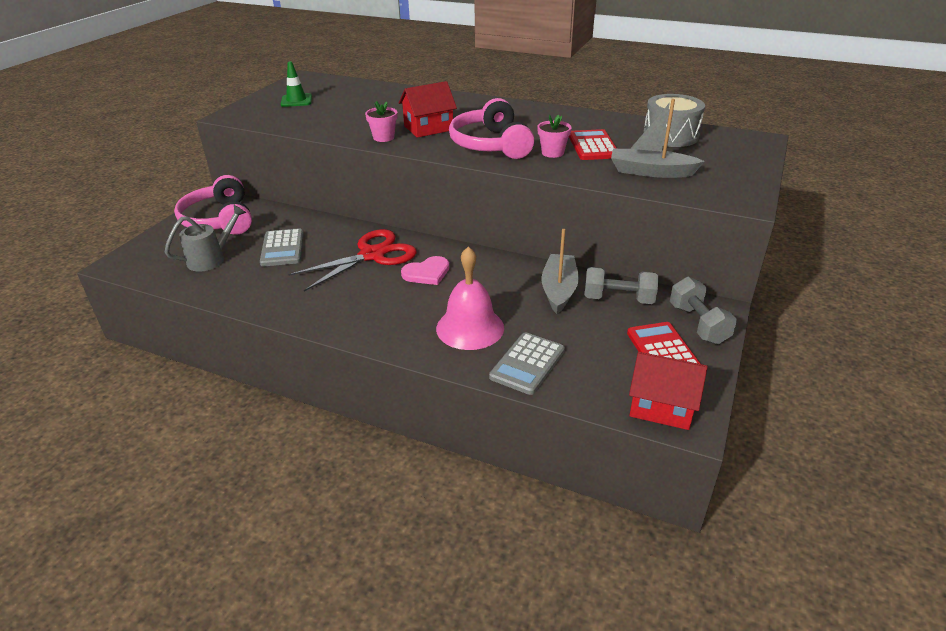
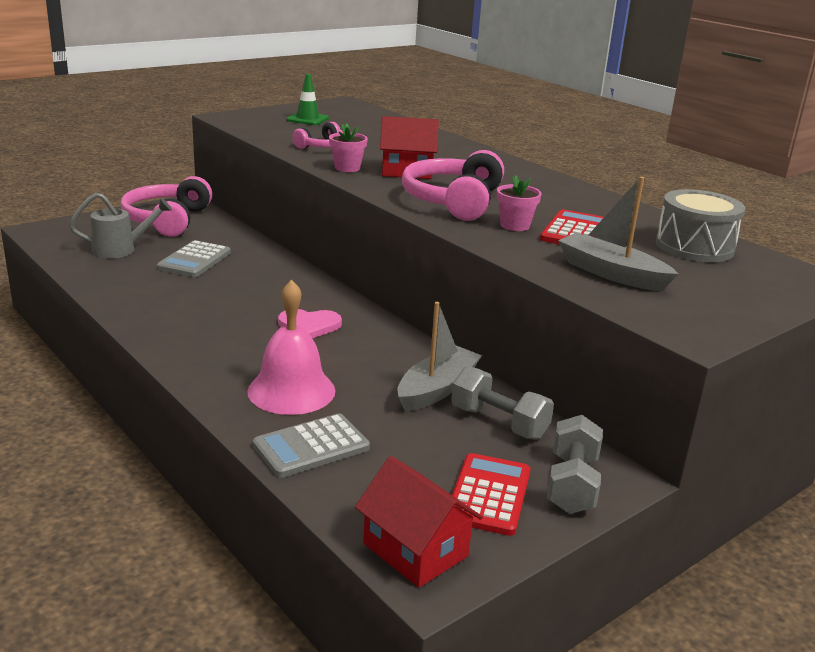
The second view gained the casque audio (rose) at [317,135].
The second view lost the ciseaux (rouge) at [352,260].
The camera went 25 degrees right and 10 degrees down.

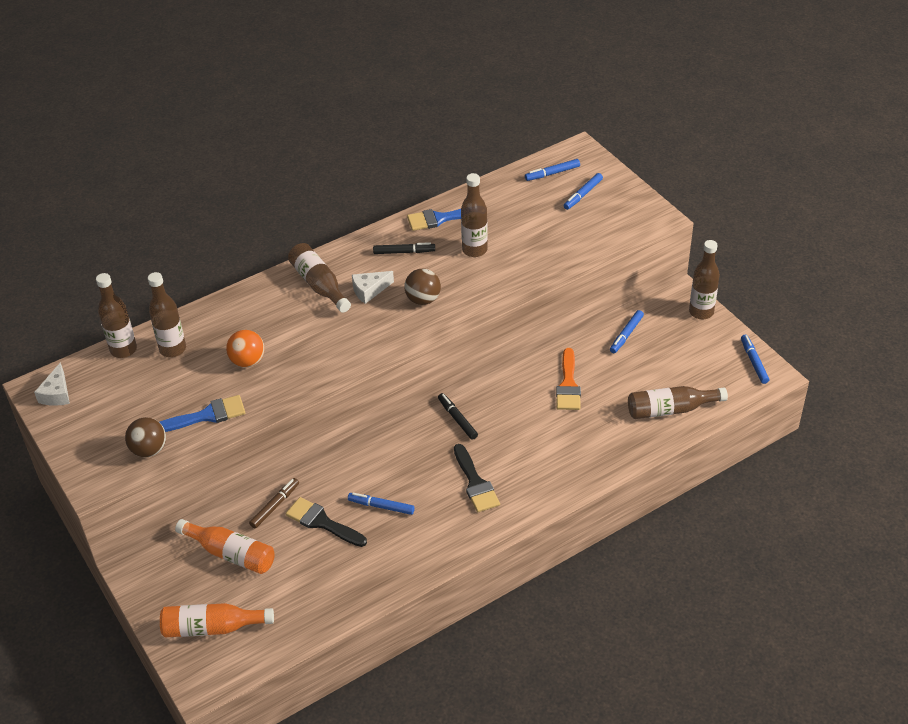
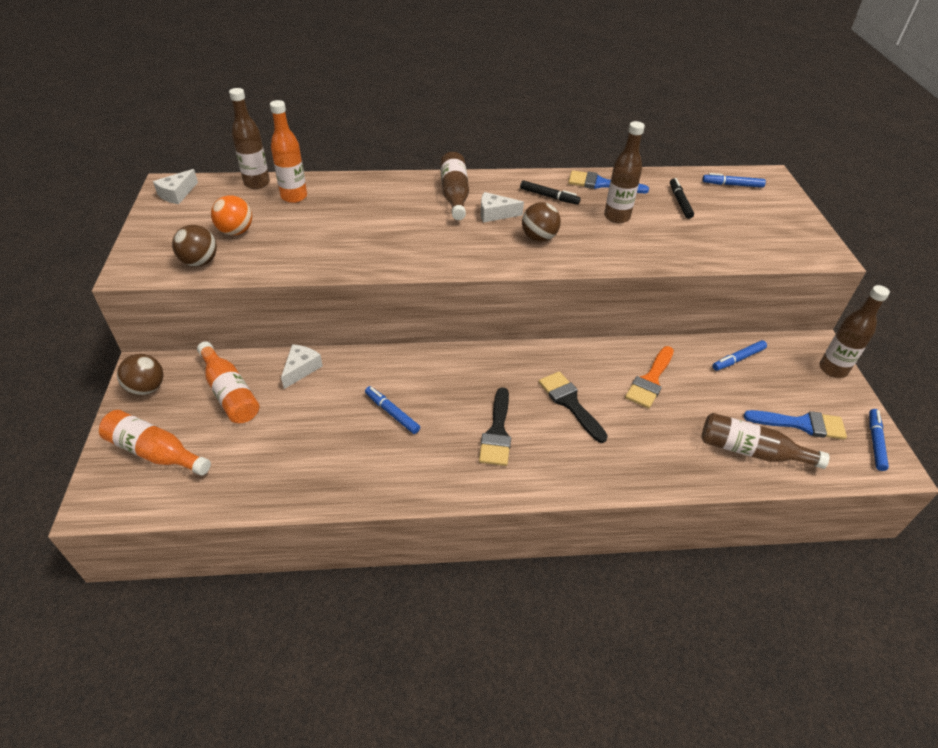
The second view gained the balle (marron) at [140,375].
The balle (orange) ended up elsewhere, having gone from [245,348] to [231,215].
What was the bouteille (marron) at [167,314] turned into the bouteille (orange) at [288,151].
Where the feutre (marron) stood at [274,503], the fromage (blanc) came to stand at [302,366].
The pinceau (noir) ended up elsewhere, having gone from [326,522] to [573,407].
The feutre (noir) ended up elsewhere, having gone from [458,416] to [682,198].
The pinceau (bleu) ended up elsewhere, having gone from [202,413] to [795,424].
The second view lost the feutre (bleu) at [583,191].
The camera went 25 degrees right and 0 degrees up.

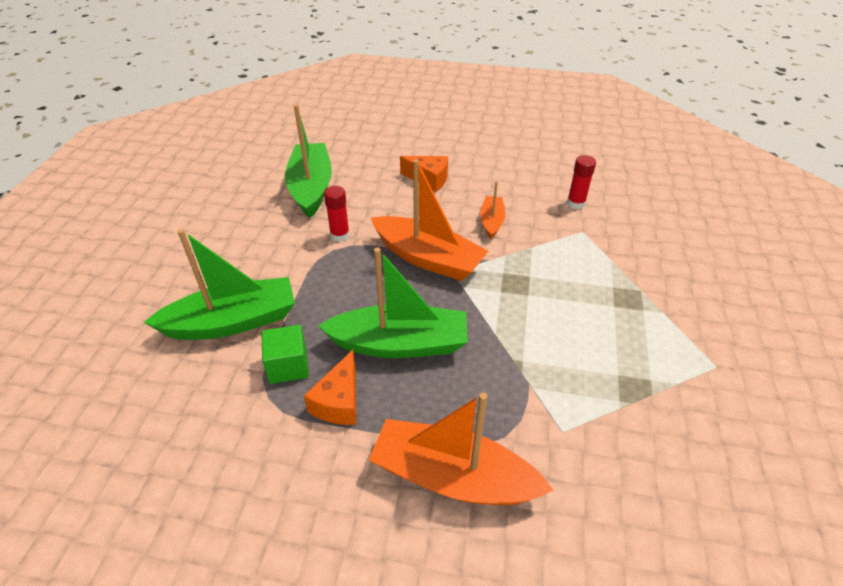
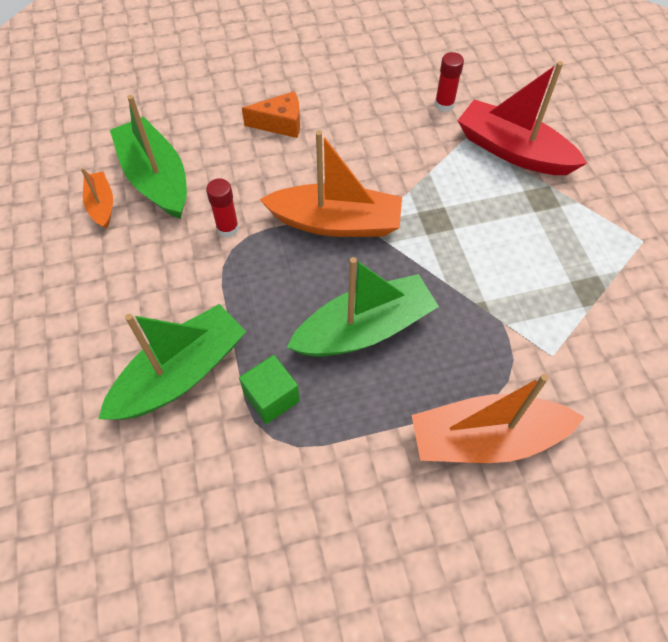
The bateau (orange) ended up elsewhere, having gone from [493,210] to [97,198].
The second view gained the bateau (rouge) at [522,118].
The second view lost the fromage (orange) at [330,387].
The camera went 25 degrees left and 15 degrees up.

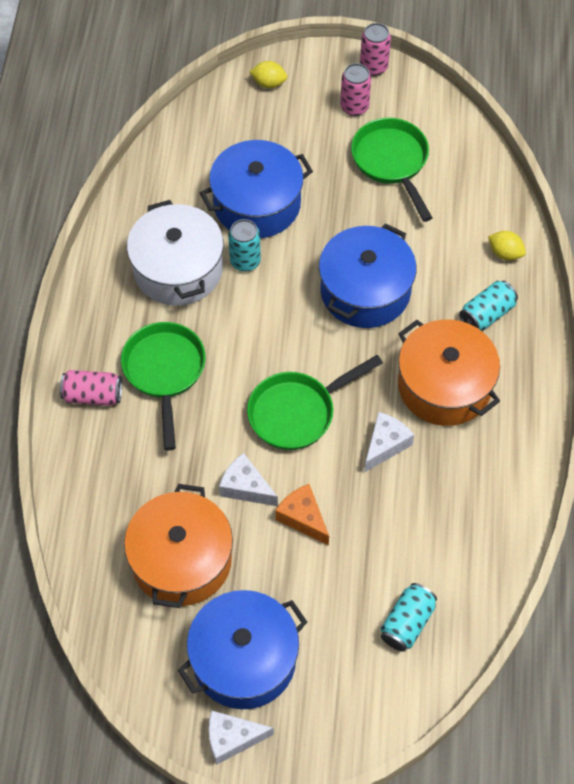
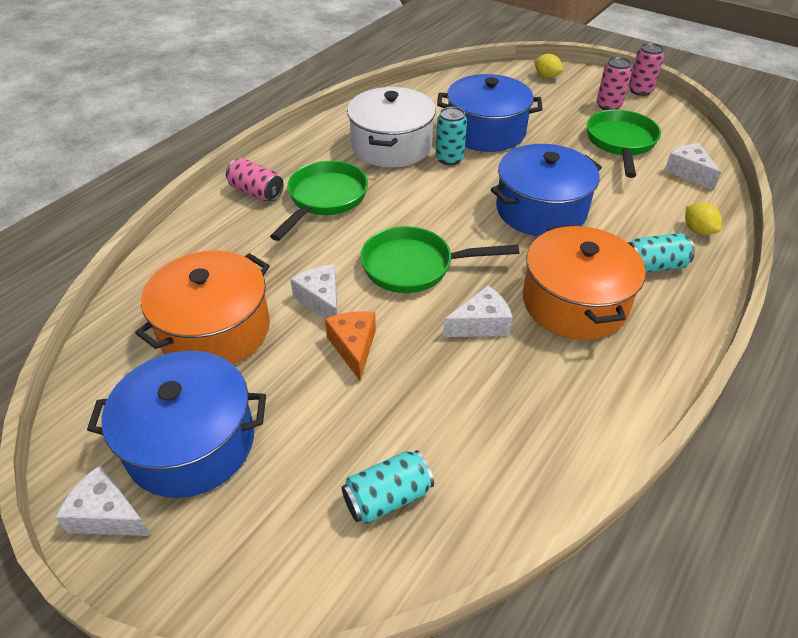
The second view gained the fromage (blanc) at [692,166].
The camera went 30 degrees right and 15 degrees down.

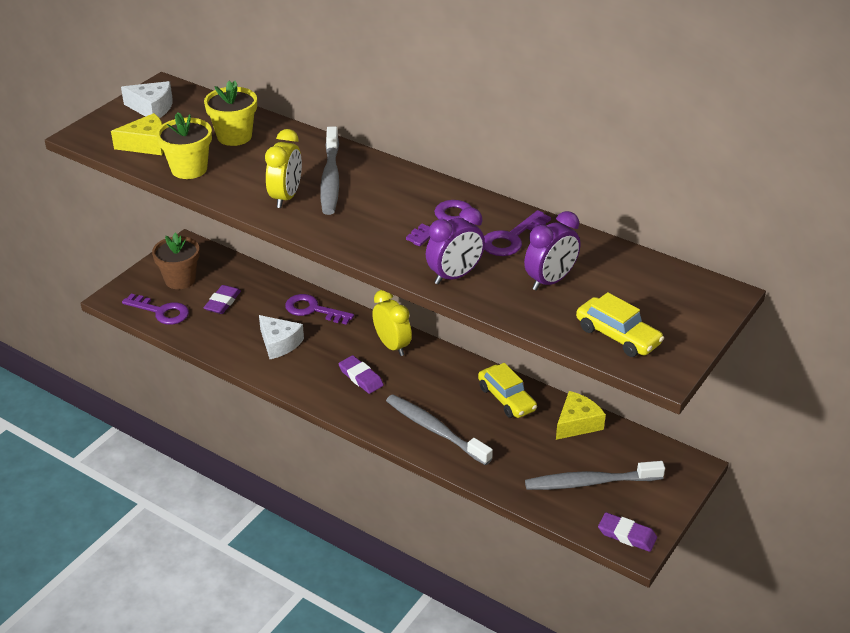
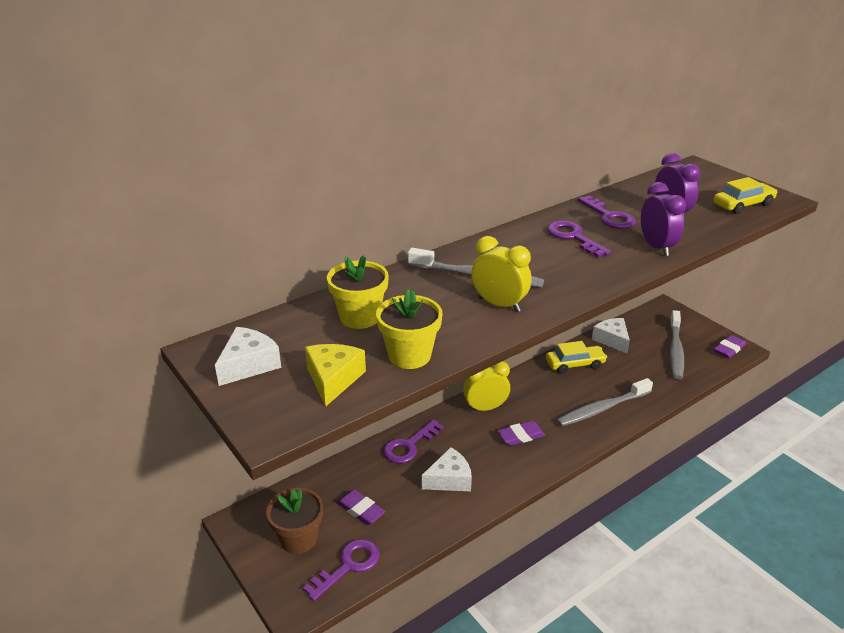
What was the fromage (jaune) at [581,415] turned into the fromage (blanc) at [611,336].
The camera went 70 degrees left and 5 degrees down.

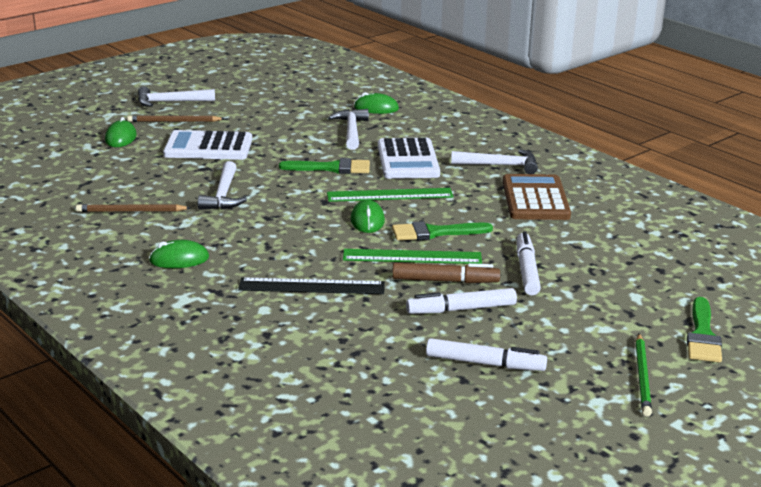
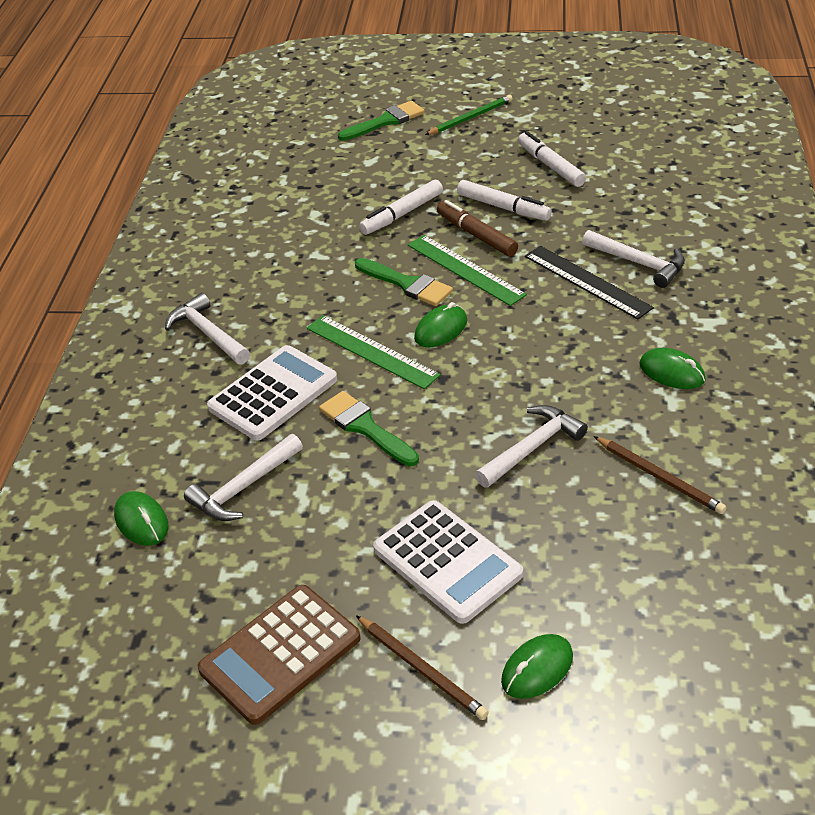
The calculatrice (marron) ended up elsewhere, having gone from [536,197] to [279,655].
The marteau (blanc) ended up elsewhere, having gone from [176,96] to [633,259].
The camera went 130 degrees left and 15 degrees up.

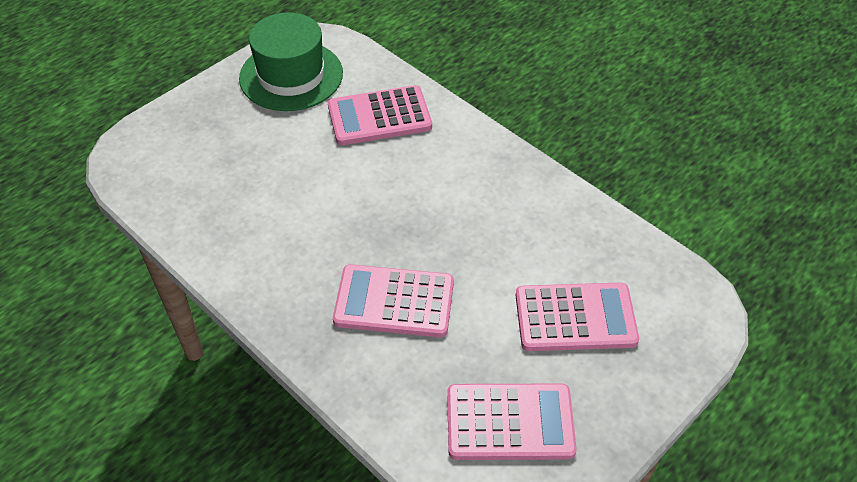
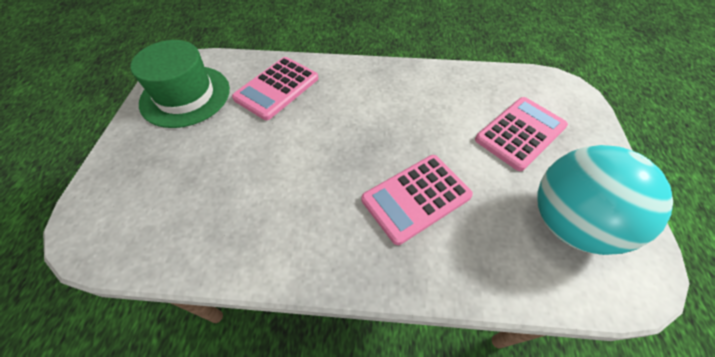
Where the calculatrice (rose) stood at [512,422], the balle (turquoise) came to stand at [605,200].
The camera went 40 degrees left and 5 degrees up.

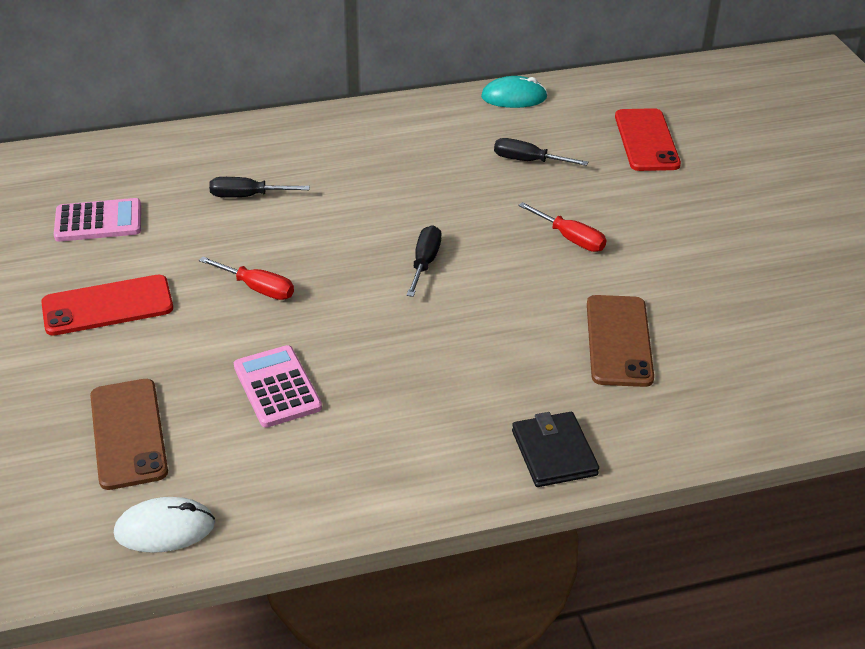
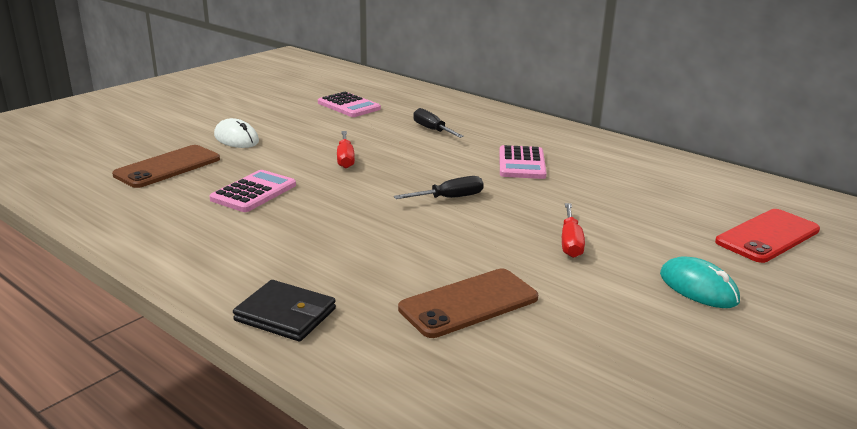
The souris (blanc) ended up elsewhere, having gone from [164,525] to [236,133].
The portefeuille (noir) at [555,449] ended up facing another way, 75 degrees clockwise from before.
The second view gained the calculatrice (rose) at [523,162].
The souris (turquoise) ended up elsewhere, having gone from [514,92] to [700,282].
The second view lost the téléphone (rouge) at [107,305].
The second view lost the tournevis (noir) at [541,152].
The camera went 55 degrees right and 15 degrees down.

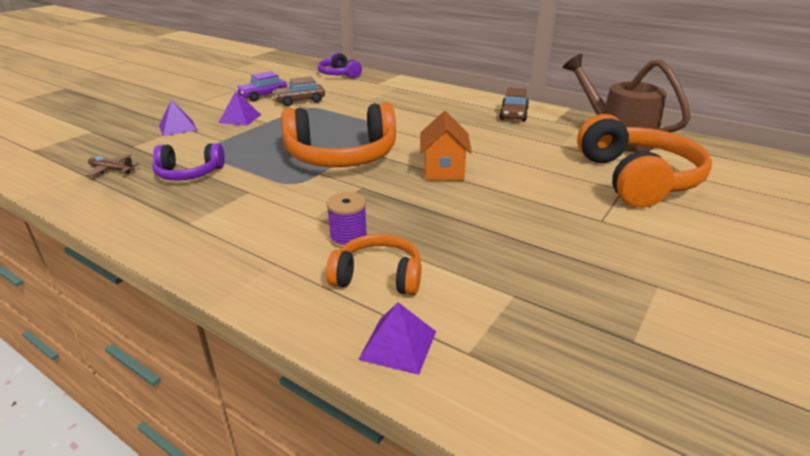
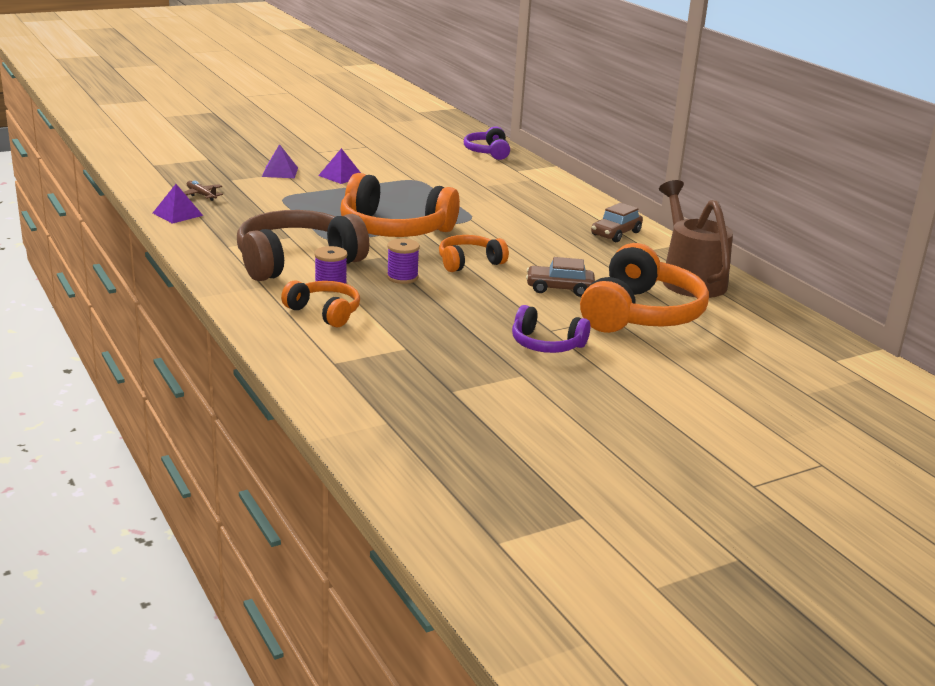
The pyramide (violet) ended up elsewhere, having gone from [397,338] to [178,204].
The second view gained the casque audio (marron) at [303,245].
The second view gained the bobine (violet) at [403,261].
Where the maison (orange) stood at [446,146], the casque audio (orange) came to stand at [474,253].
The casque audio (violet) ended up elsewhere, having gone from [188,162] to [551,329].
The voiture (marron) ended up elsewhere, having gone from [299,91] to [560,277].
The second view lost the voiture (violet) at [261,86].
The camera went 25 degrees right and 5 degrees down.

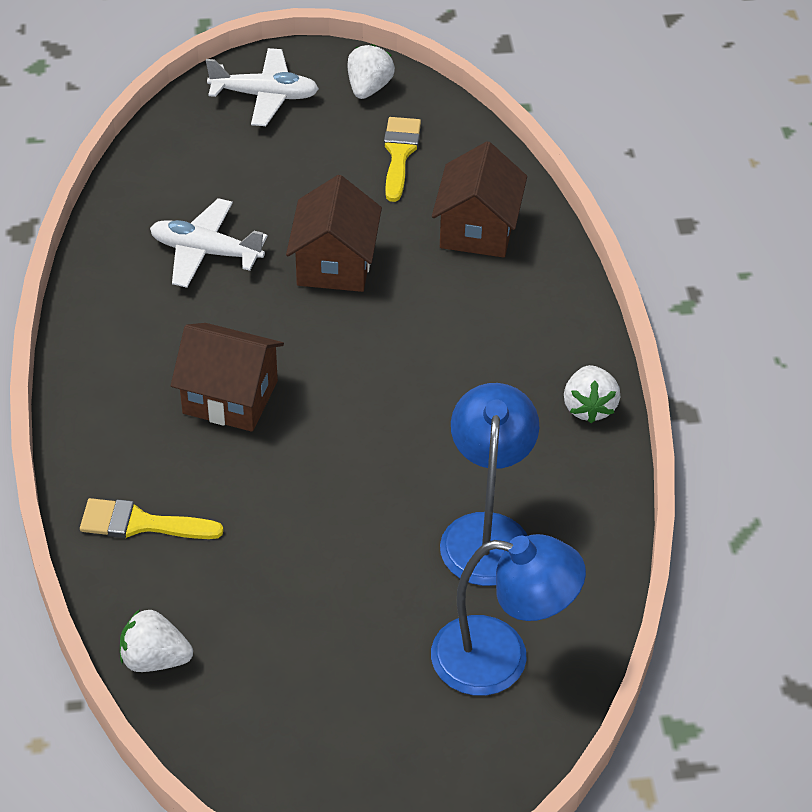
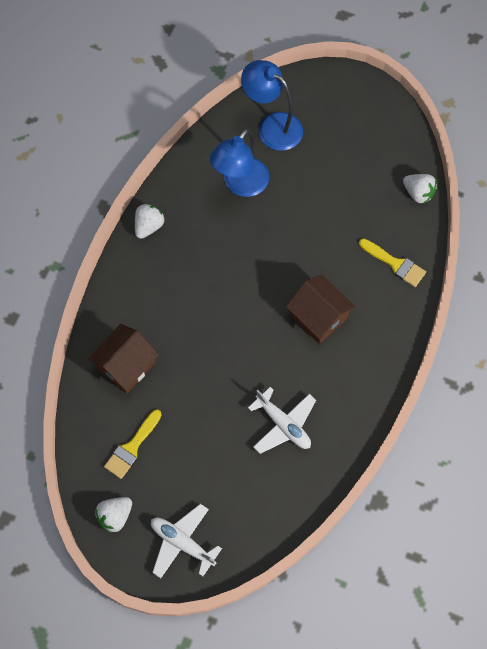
The second view lost the maison (marron) at [334,233].
The camera went 150 degrees left and 20 degrees up.

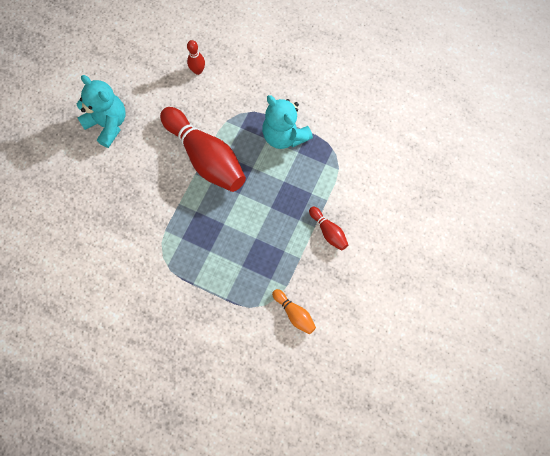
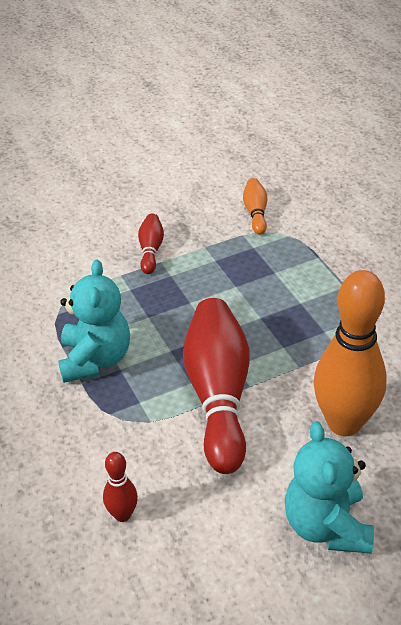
The second view gained the quille (orange) at [350,353].
The camera went 140 degrees left and 30 degrees down.

